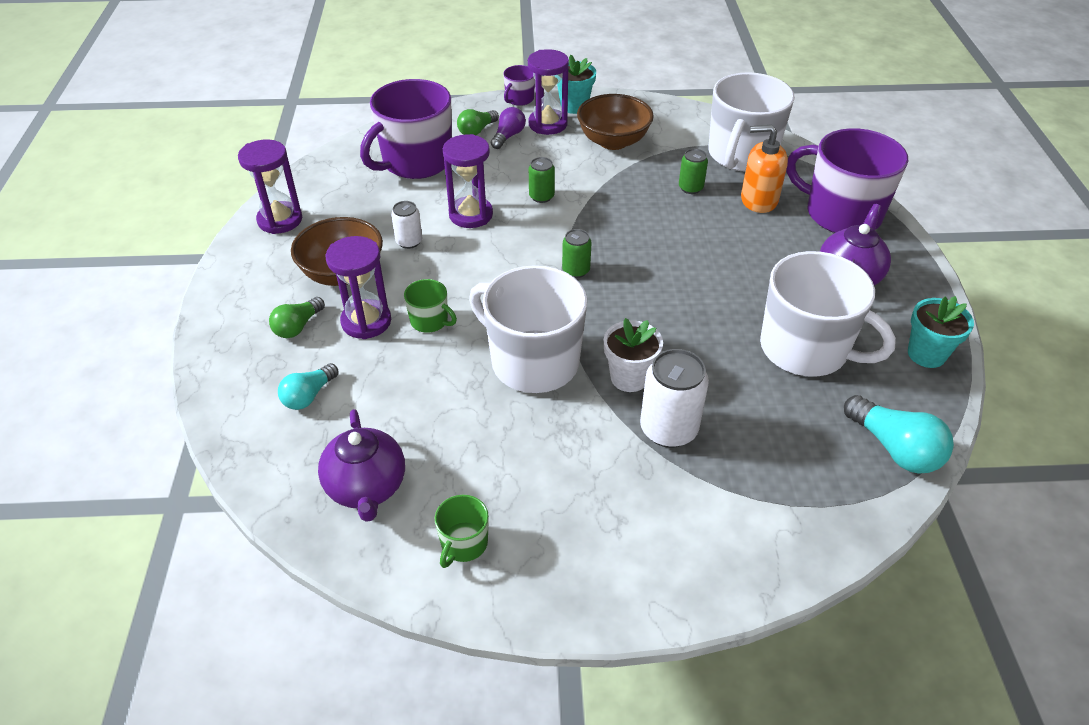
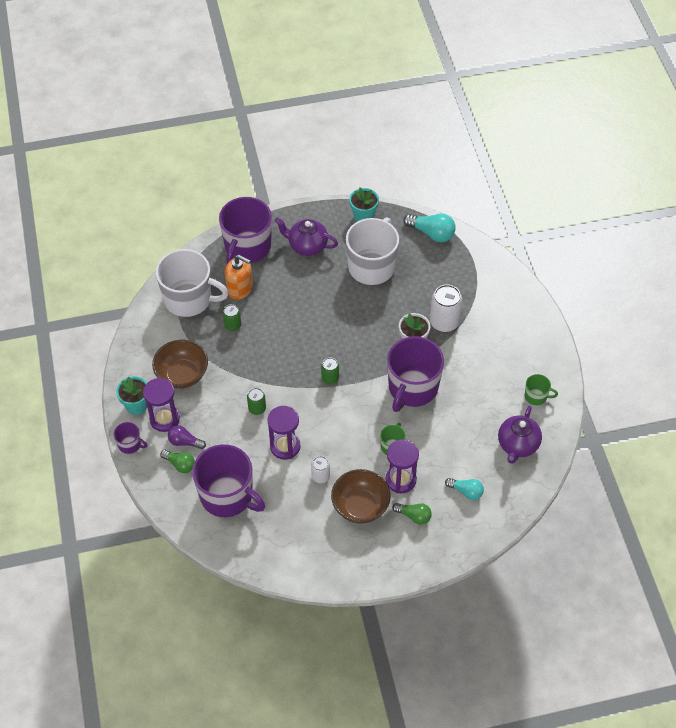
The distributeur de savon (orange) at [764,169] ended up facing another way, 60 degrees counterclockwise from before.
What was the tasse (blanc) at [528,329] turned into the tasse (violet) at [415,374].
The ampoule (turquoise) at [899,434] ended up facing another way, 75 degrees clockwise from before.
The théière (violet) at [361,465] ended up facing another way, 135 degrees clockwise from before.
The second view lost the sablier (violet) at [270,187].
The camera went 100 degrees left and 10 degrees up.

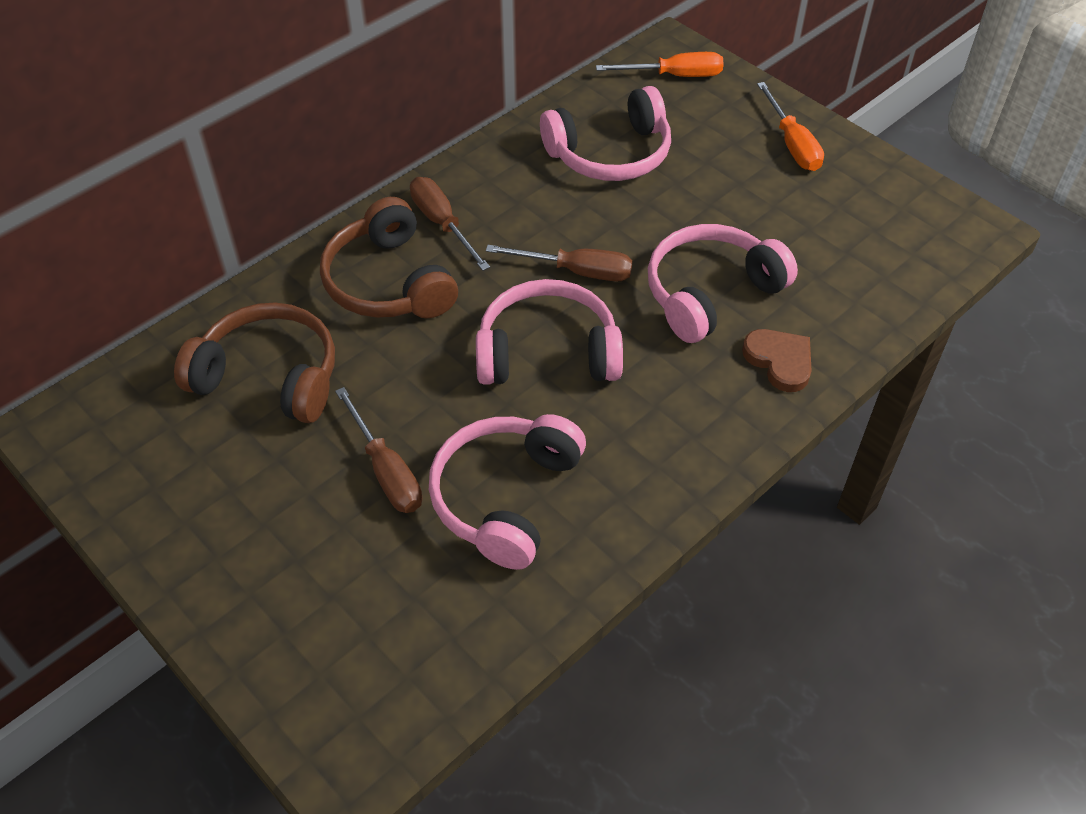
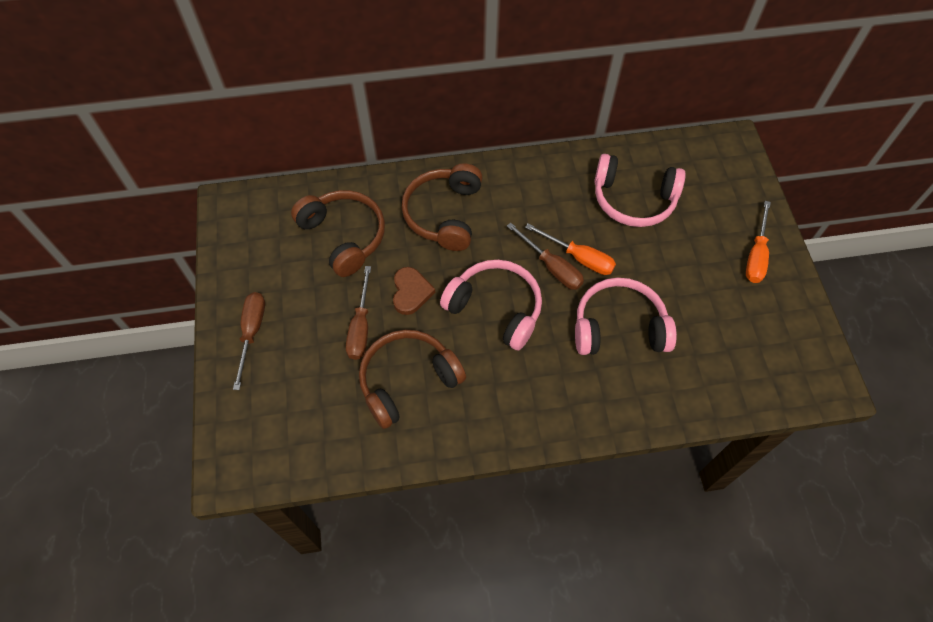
The tournevis (marron) ended up elsewhere, having gone from [450,224] to [249,341].
What was the casque audio (rose) at [507,492] turned into the casque audio (marron) at [412,379].
The cœur (marron) ended up elsewhere, having gone from [777,360] to [414,291].
The tournevis (orange) ended up elsewhere, having gone from [660,64] to [570,249].
The camera went 35 degrees right and 10 degrees up.

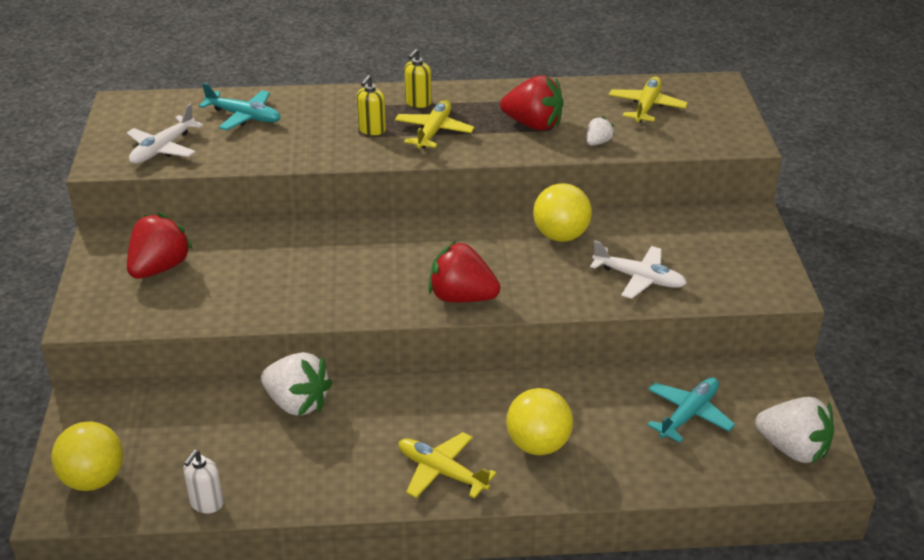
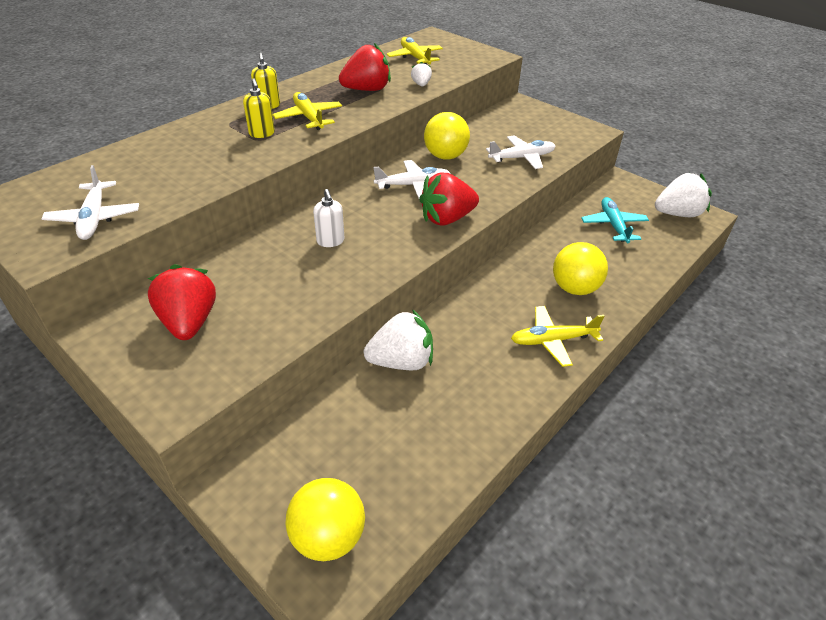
The distributeur de savon (blanc) ended up elsewhere, having gone from [203,481] to [329,218].
The second view gained the avion (blanc) at [412,179].
The second view lost the avion (turquoise) at [240,106].
The camera went 45 degrees left and 5 degrees up.

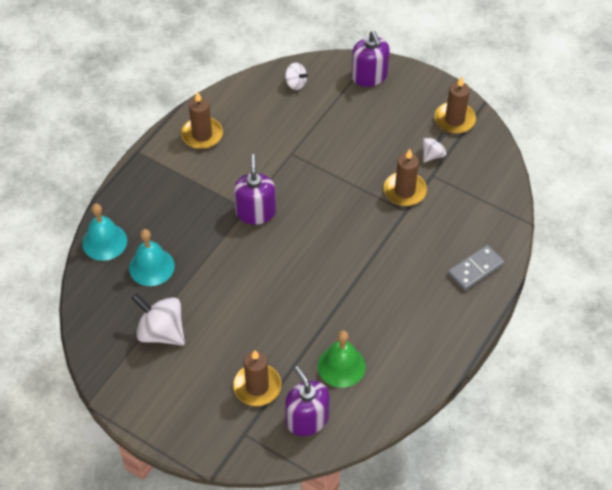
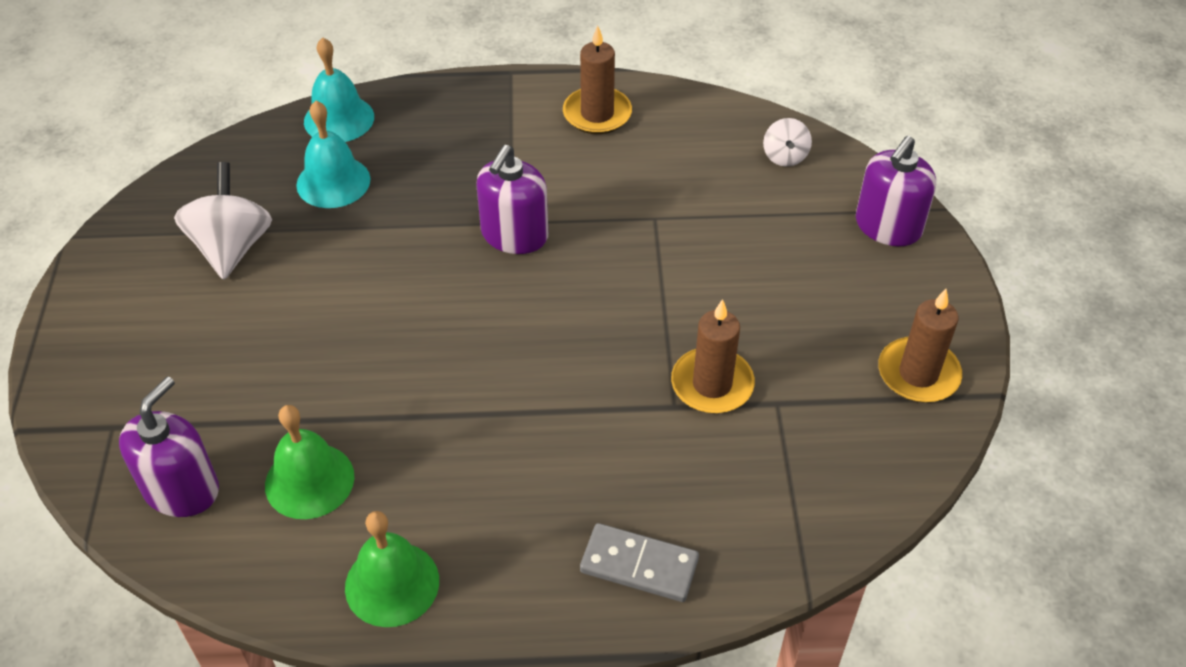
The second view gained the cloche (vert) at [392,569].
The distributeur de savon (violet) at [255,189] ended up facing another way, 150 degrees clockwise from before.
The second view lost the bougie (marron) at [257,378].
The second view lost the toupie (blanc) at [434,147].
The camera went 55 degrees right and 5 degrees down.

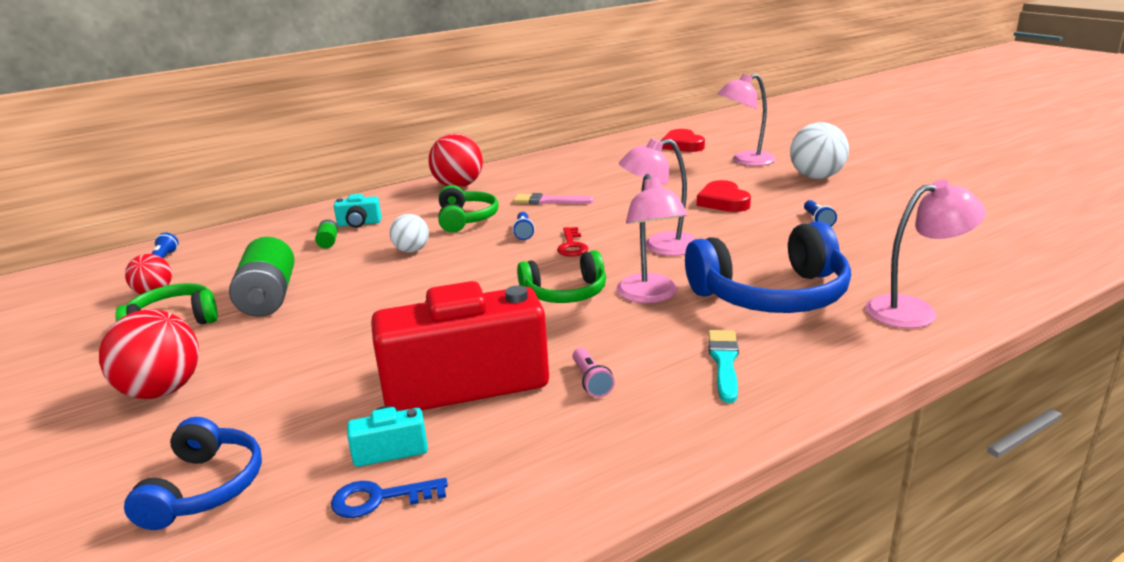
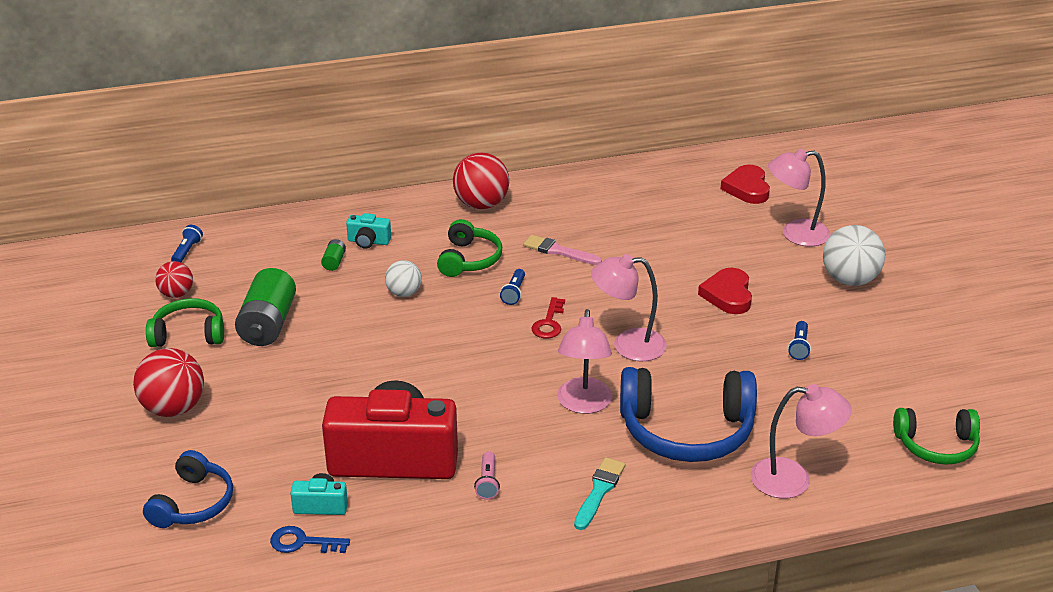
The casque audio (vert) ended up elsewhere, having gone from [561,276] to [936,436].
The camera went 15 degrees right and 10 degrees up.

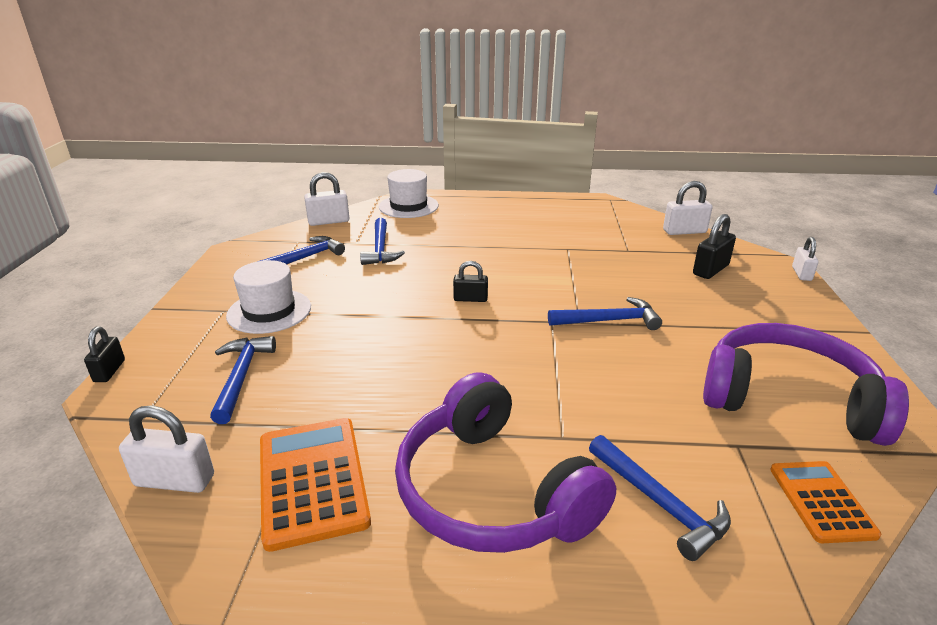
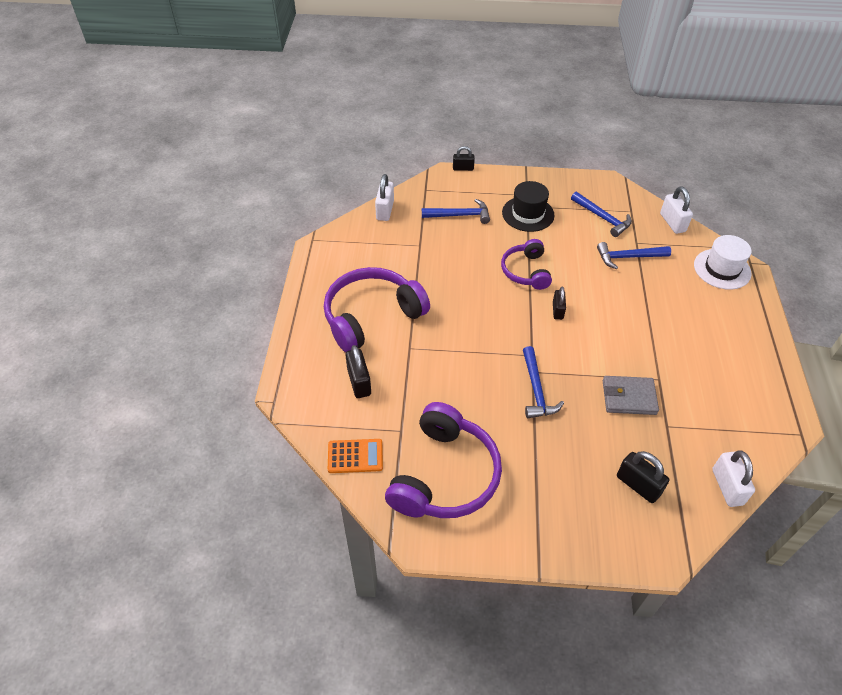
Where the marteau (bleu) stood at [660,498], the cadenas (noir) came to stand at [358,371].
The second view gained the casque audio (violet) at [526,264].
What was the chapeau (blanc) at [268,297] turned into the chapeau (noir) at [528,206].
The second view gained the portefeuille (gris) at [631,395].
The second view lost the calculatrice (orange) at [315,485].
The second view lost the cadenas (blanc) at [805,259].
The camera went 90 degrees right and 20 degrees up.

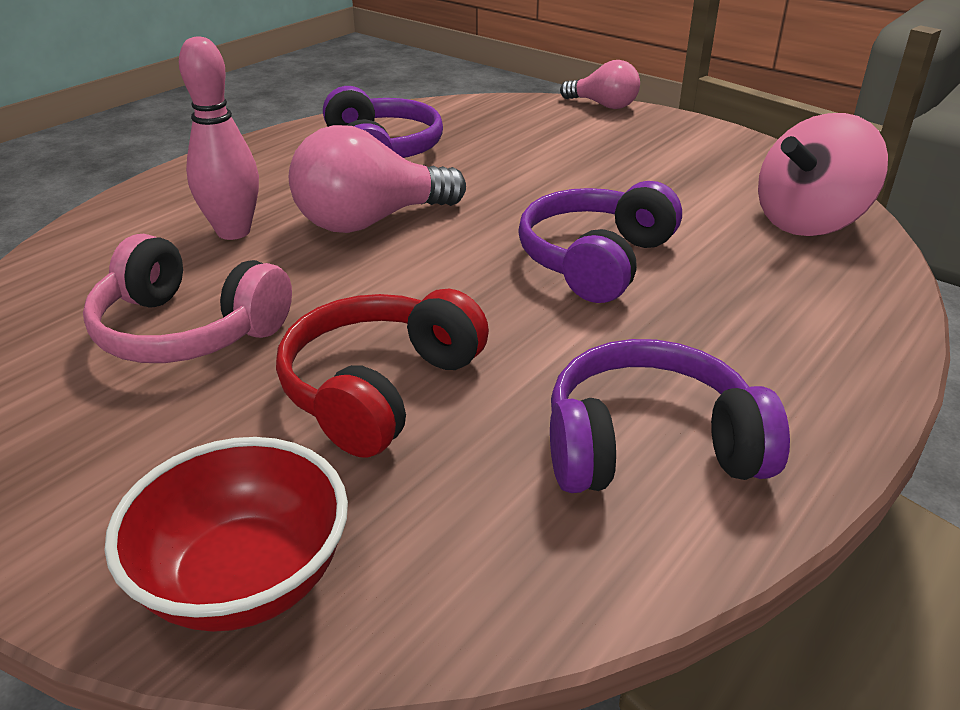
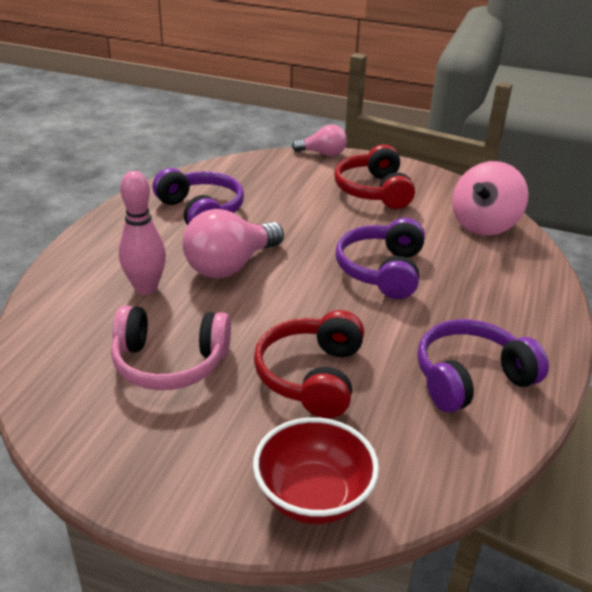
The second view gained the casque audio (rouge) at [374,176].
The camera went 20 degrees left and 0 degrees up.

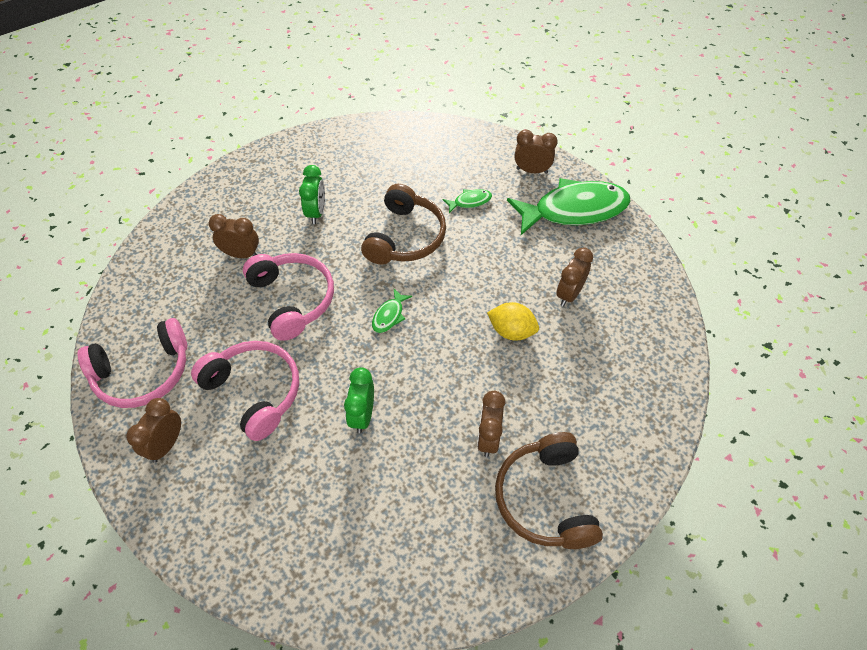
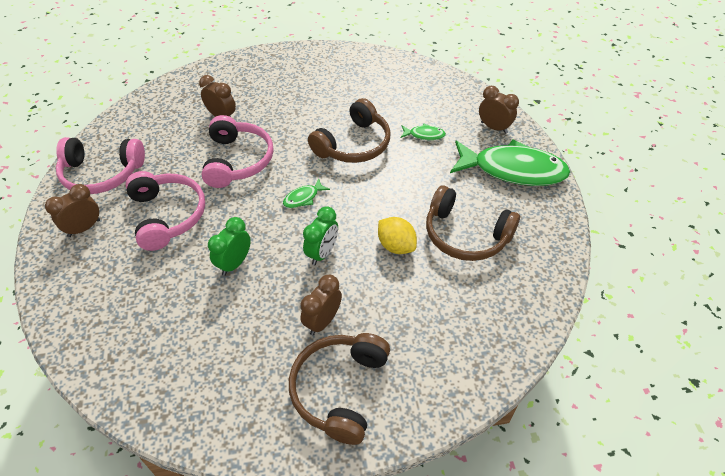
The réveil (vert) ended up elsewhere, having gone from [312,194] to [320,235].
Where the réveil (marron) stood at [574,277], the casque audio (marron) came to stand at [473,223].
The camera went 25 degrees right and 5 degrees down.

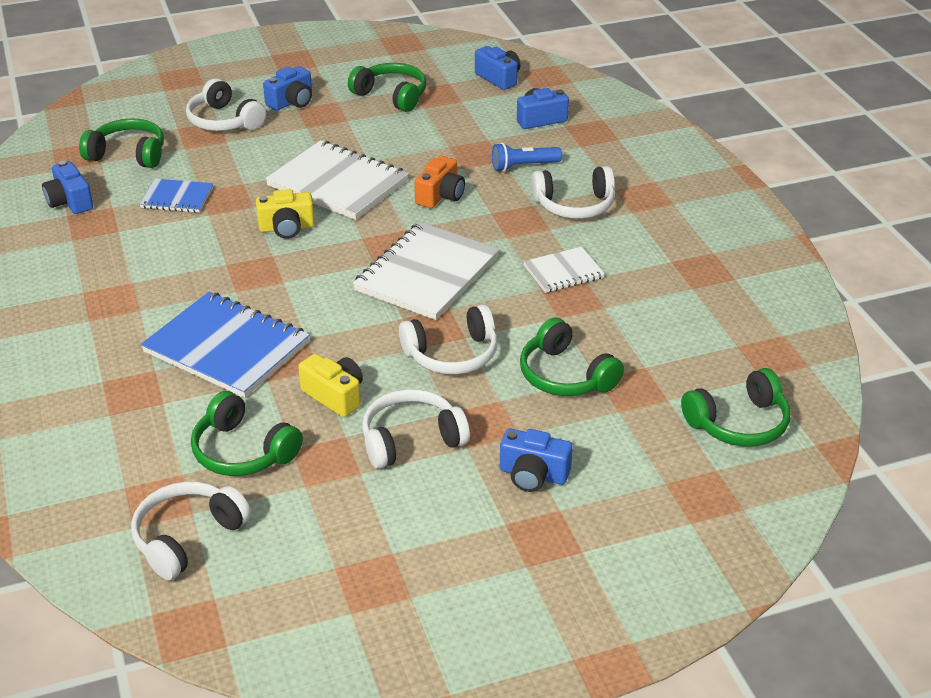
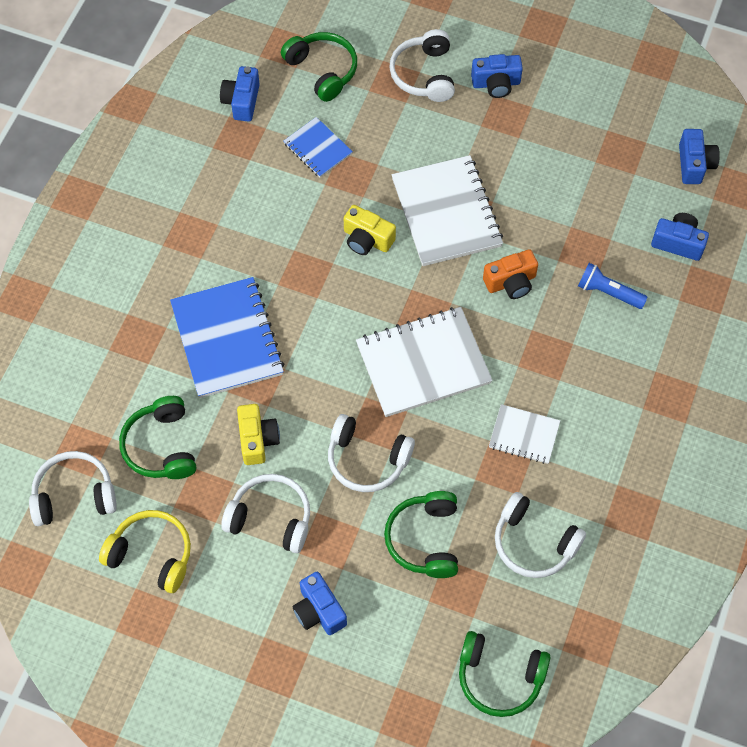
The second view gained the casque audio (jaune) at [145,551].
The casque audio (blanc) ended up elsewhere, having gone from [573,192] to [540,535].
The second view lost the casque audio (vert) at [387,87].
The camera went 40 degrees right and 25 degrees up.

